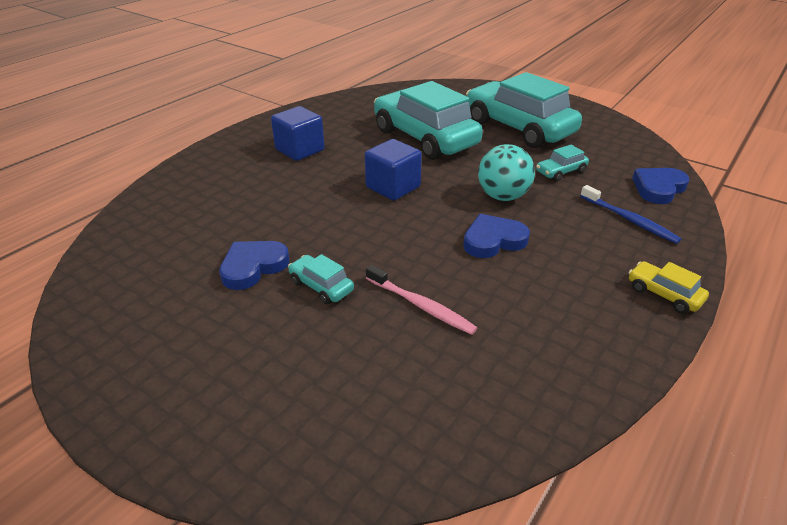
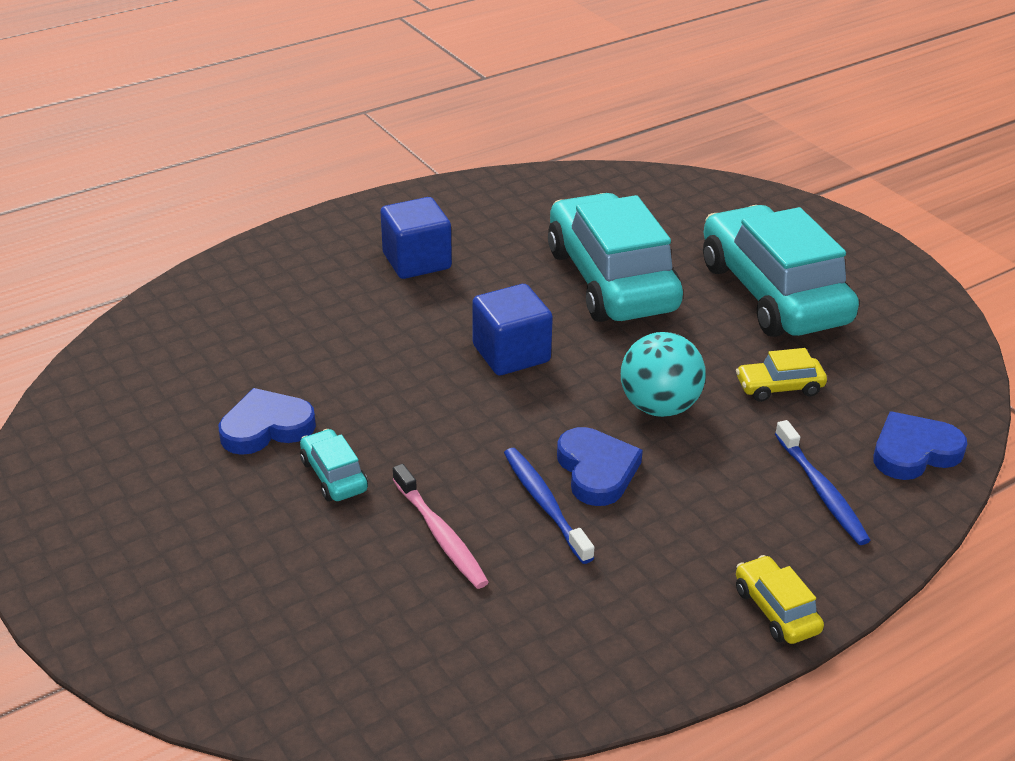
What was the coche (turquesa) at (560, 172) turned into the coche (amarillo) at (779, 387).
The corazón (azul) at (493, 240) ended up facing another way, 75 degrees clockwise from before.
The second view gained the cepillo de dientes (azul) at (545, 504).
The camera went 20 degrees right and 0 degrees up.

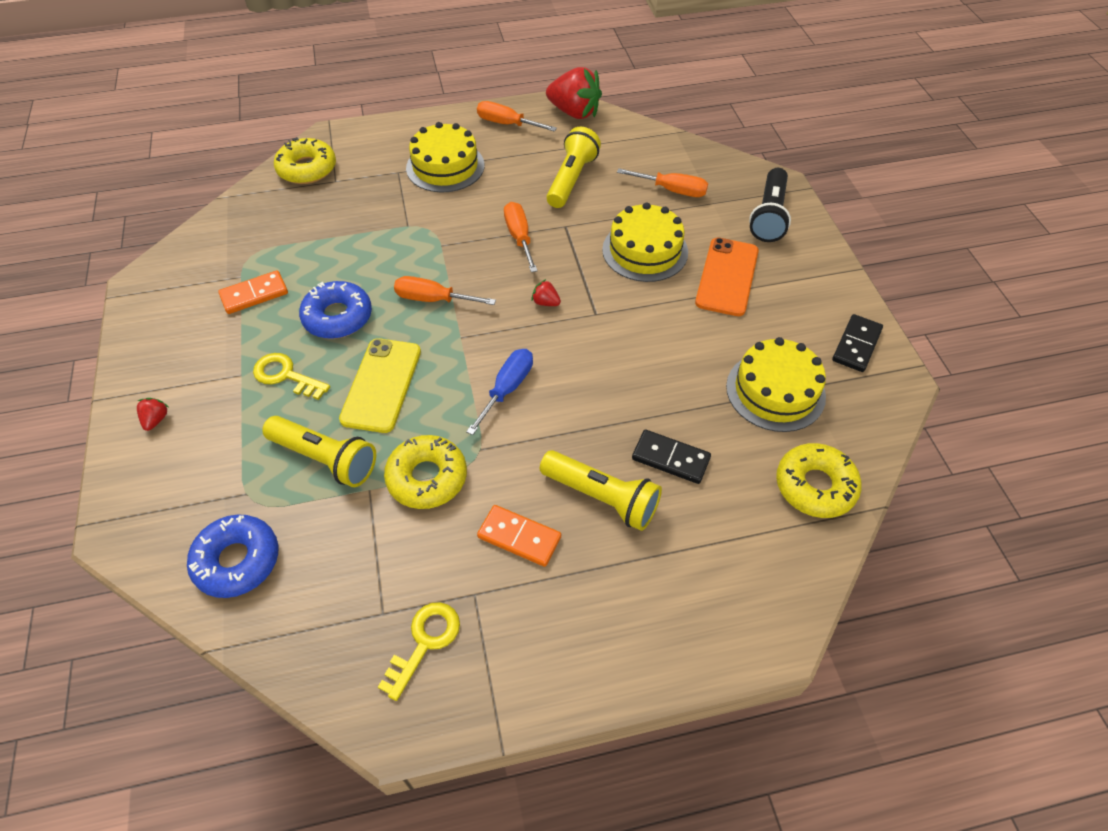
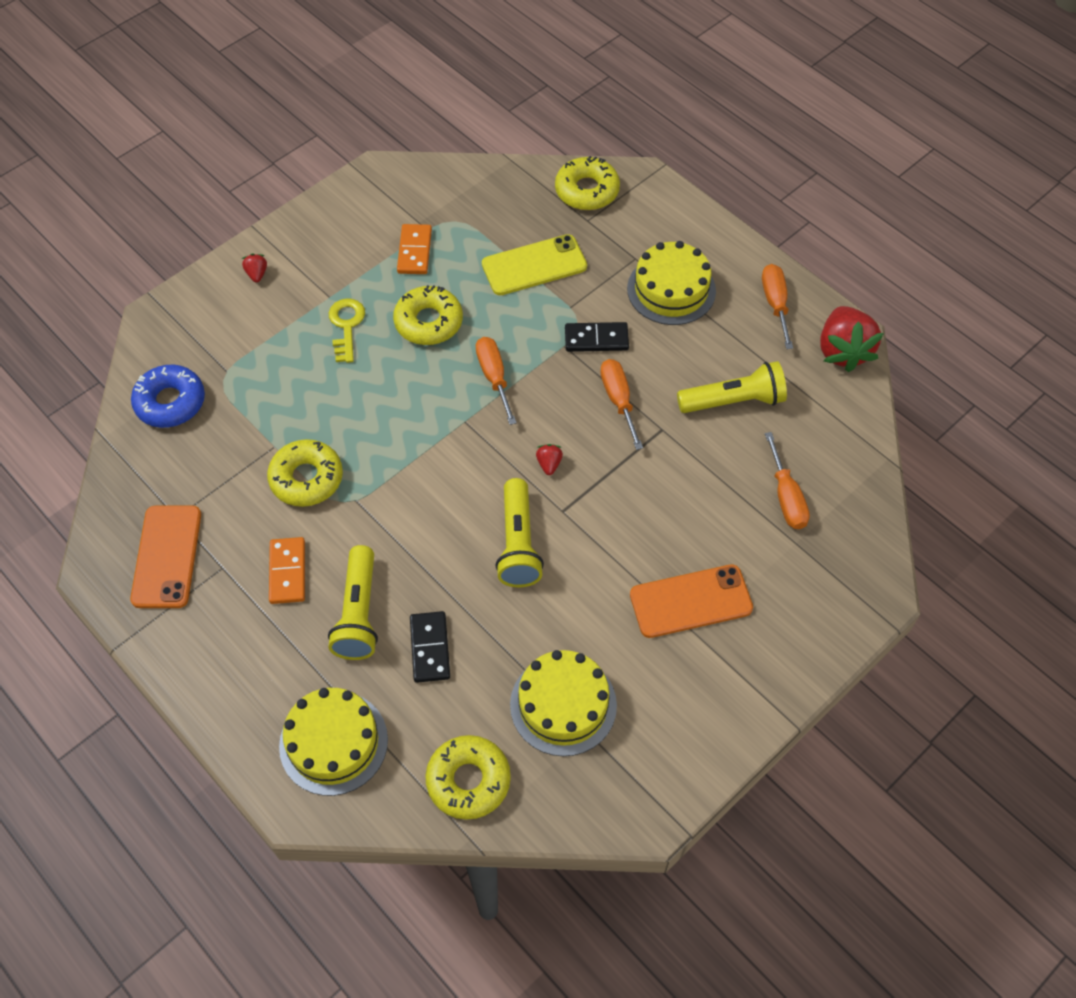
The second view lost the lámpara de mano (negro) at (768, 216).
The destornillador (naranja) at (519, 237) ended up facing another way, 60 degrees counterclockwise from before.
The tarta (amarillo) ended up elsewhere, having gone from (645, 251) to (333, 742).
The ficha de dominó (naranja) at (254, 294) ended up facing another way, 60 degrees clockwise from before.
What was the rosquilla (azul) at (338, 317) turned into the rosquilla (amarillo) at (428, 322).
The ficha de dominó (negro) ended up elsewhere, having gone from (856, 345) to (596, 339).
The móvil (amarillo) ended up elsewhere, having gone from (381, 385) to (534, 265).
The second view lost the destornillador (azul) at (507, 389).
The fresa (rojo) at (156, 420) ended up facing another way, 75 degrees counterclockwise from before.
The lámpara de mano (amarillo) ended up elsewhere, having gone from (325, 459) to (518, 543).
Where the llave (amarillo) stood at (424, 643), the móvil (naranja) came to stand at (167, 556).
The camera went 60 degrees right and 5 degrees up.

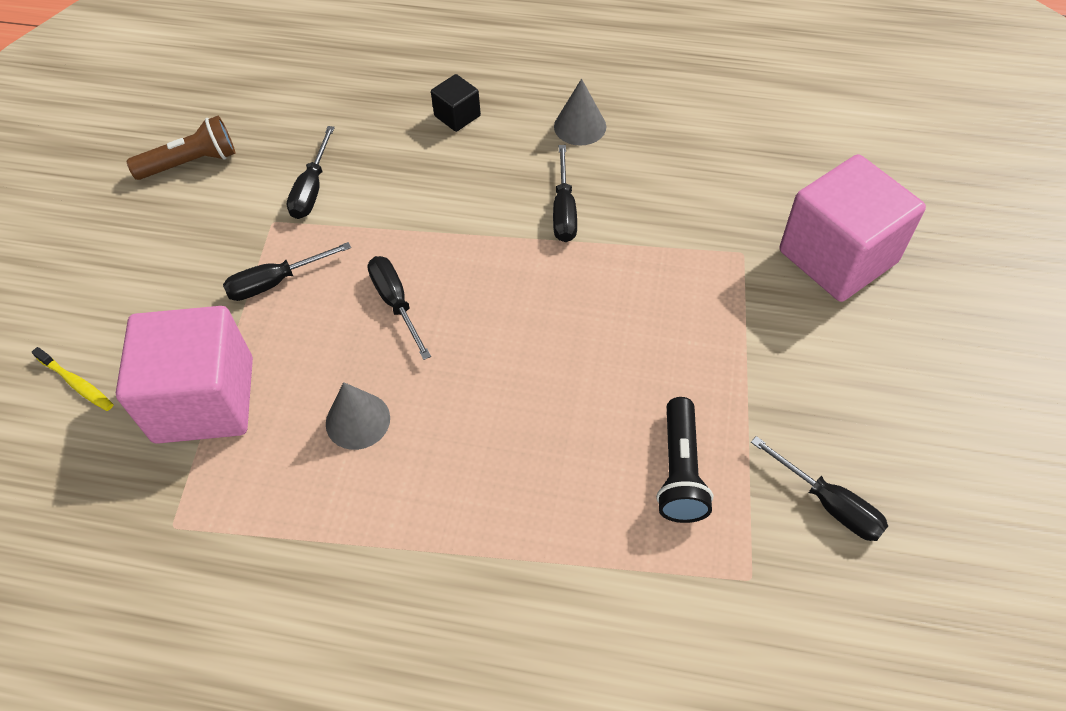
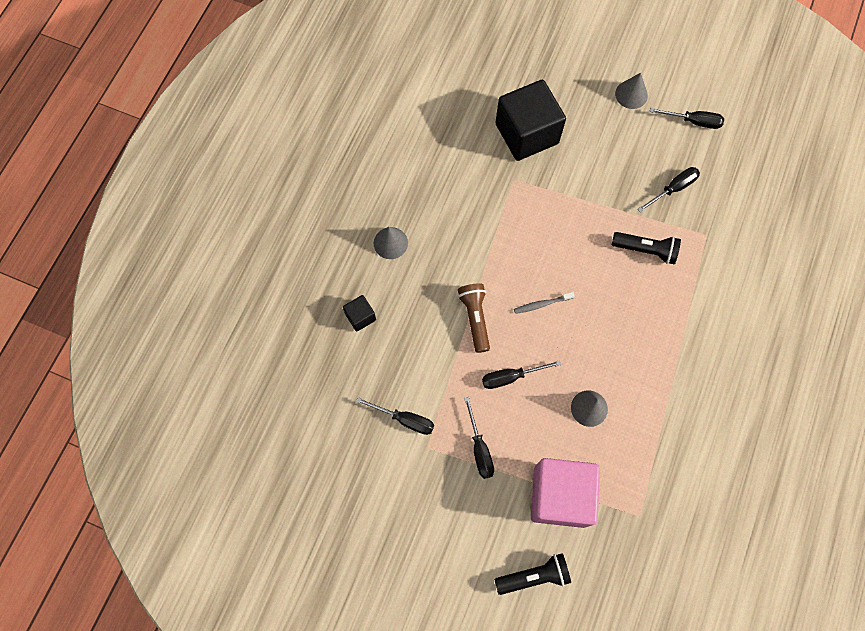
The lámpara de mano (marrón) ended up elsewhere, having gone from (191, 163) to (475, 318).
The destornillador (negro) ended up elsewhere, having gone from (564, 210) to (693, 121).
What was the cubo (rosa) at (837, 256) turned into the cubo (negro) at (526, 133).
Where the cepillo de dientes (amarillo) stood at (77, 383), the lámpara de mano (negro) came to stand at (534, 576).
The second view gained the cono (gris) at (631, 94).
The second view gained the cepillo de dientes (gris) at (541, 304).
The camera went 80 degrees left and 15 degrees up.

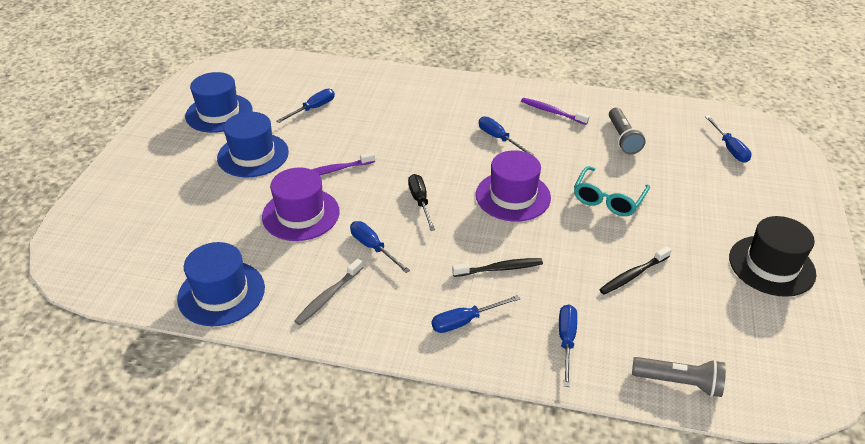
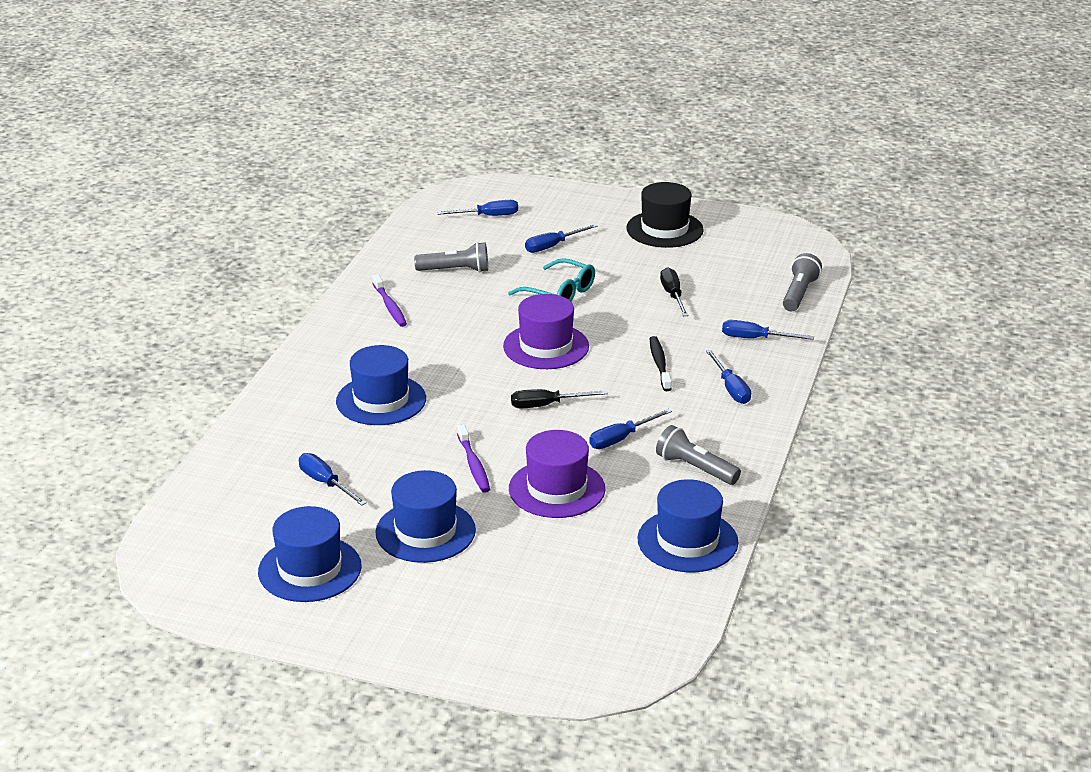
The cepillo de dientes (morado) at (552, 112) ended up facing another way, 60 degrees counterclockwise from before.
The destornillador (azul) ended up elsewhere, having gone from (499, 138) to (553, 246).
Where the cepillo de dientes (negro) stood at (633, 275), the destornillador (negro) came to stand at (673, 295).
Where the cepillo de dientes (gris) stood at (328, 296), the lámpara de mano (gris) came to stand at (695, 468).
The second view gained the sombrero (azul) at (381, 400).
The camera went 85 degrees left and 10 degrees down.

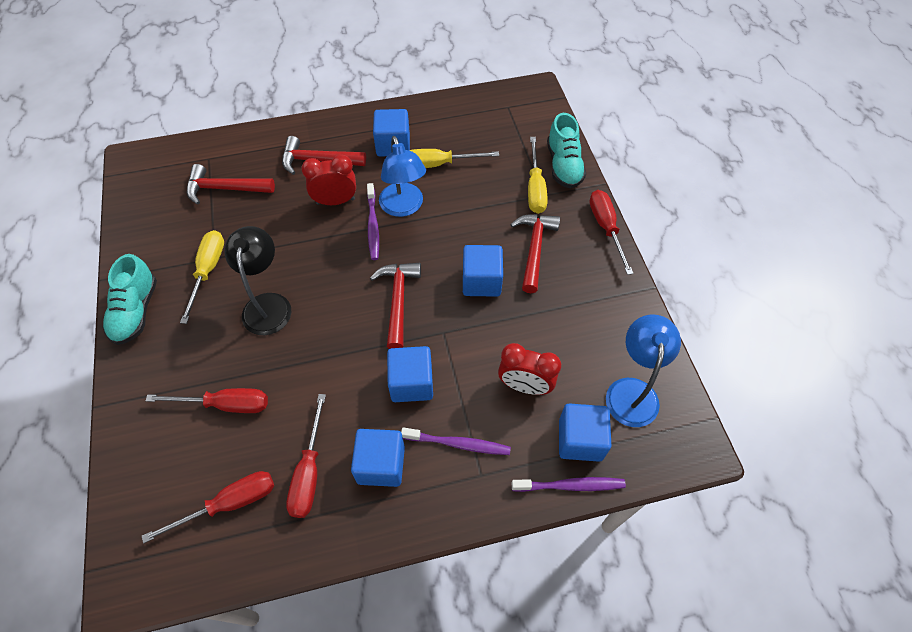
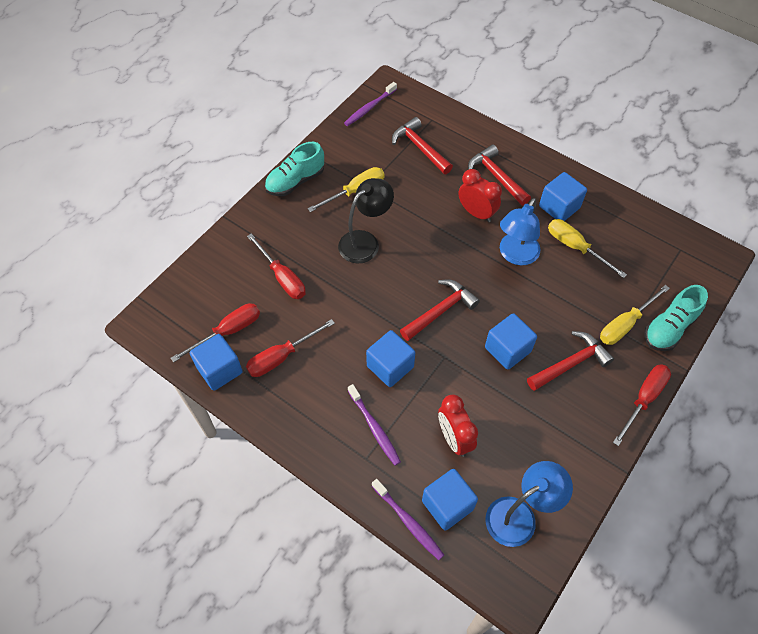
The cepillo de dientes (morado) ended up elsewhere, having gone from (373, 226) to (369, 108).
The cubo (azul) ended up elsewhere, having gone from (381, 464) to (219, 370).
The destornillador (rojo) at (229, 504) ended up facing another way, 60 degrees counterclockwise from before.
The camera went 50 degrees right and 0 degrees up.

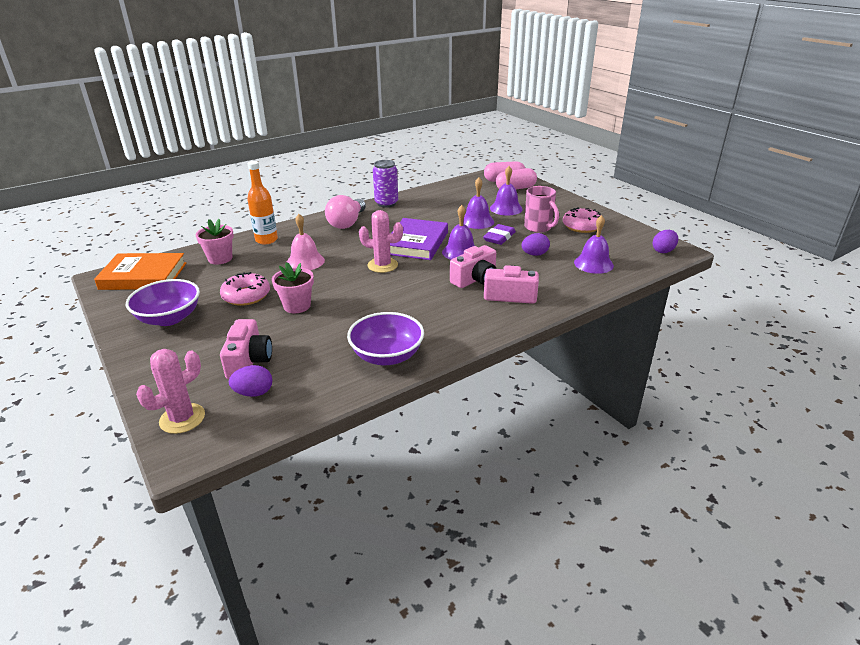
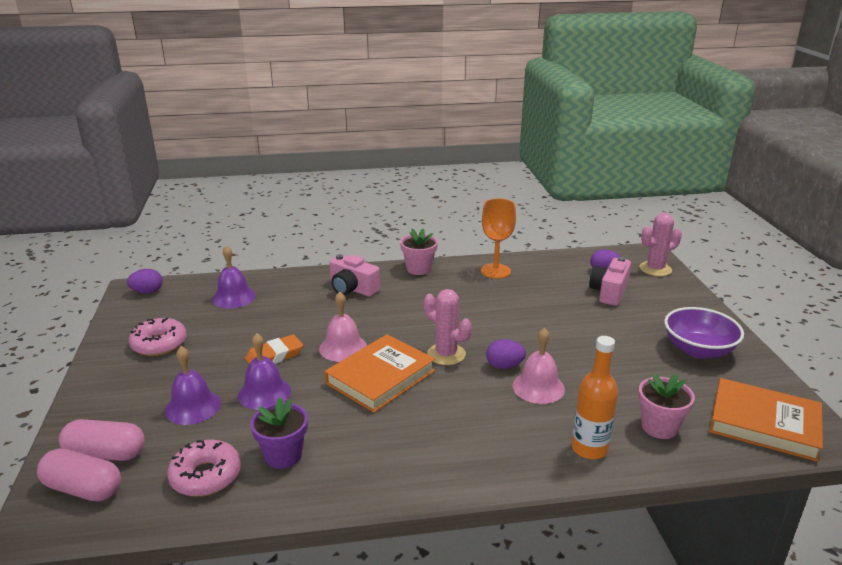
The second view lost the lata (morado) at (386, 203).
The second view lost the taza (rosa) at (538, 228).
The second view lost the bombilla (rosa) at (347, 223).
What was the campana (morado) at (460, 252) turned into the campana (rosa) at (343, 348).
What was the libro (morado) at (416, 243) turned into the libro (naranja) at (380, 377).
What was the goma de borrar (morado) at (499, 237) turned into the goma de borrar (naranja) at (274, 356).
The huevo (morado) ended up elsewhere, having gone from (534, 254) to (504, 366).
The second view lost the cámara (rosa) at (475, 279).
The maceta (rosa) ended up elsewhere, having gone from (297, 306) to (419, 269).
The rosquilla (rosa) ended up elsewhere, having gone from (246, 296) to (206, 476).
Where the cuenco (morado) stood at (387, 356), the copa (naranja) came to stand at (495, 271).
The second view gained the maceta (morado) at (283, 455).
The camera went 155 degrees left and 5 degrees down.

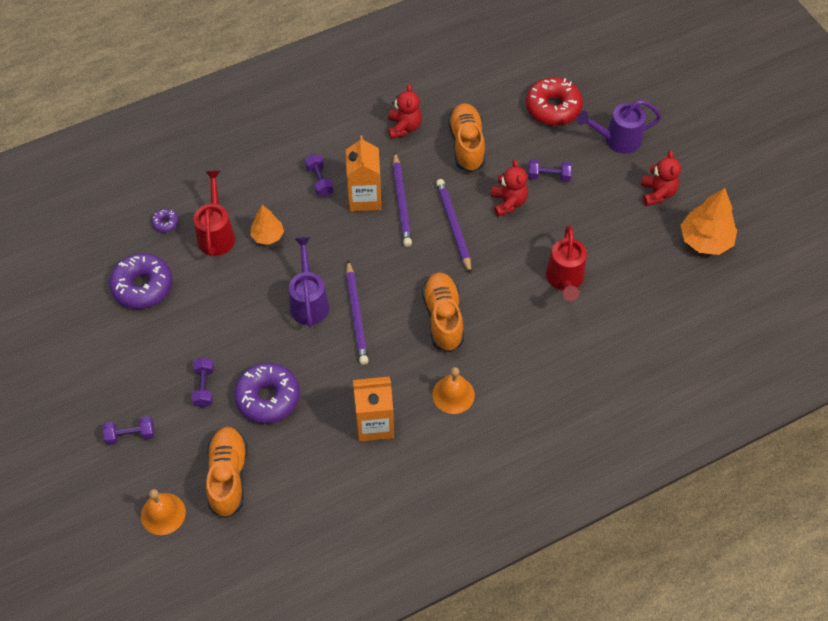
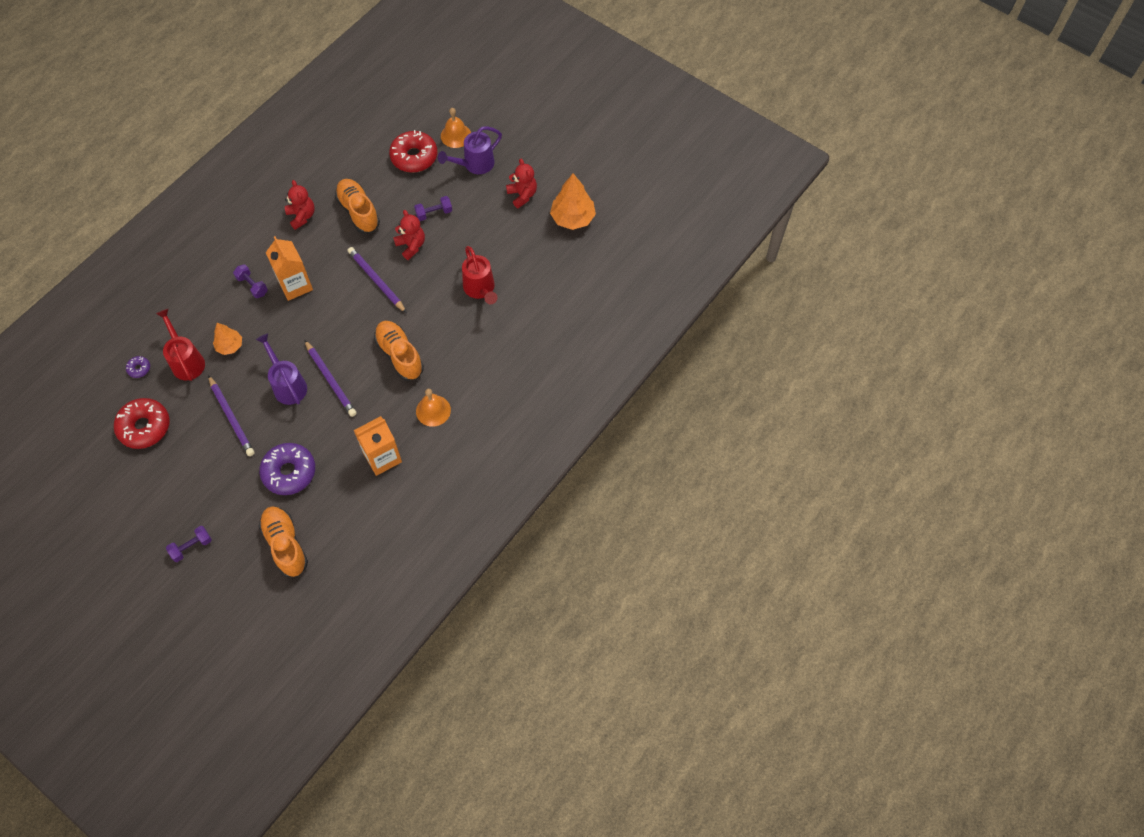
The lápiz (morado) ended up elsewhere, having gone from (401, 202) to (231, 417).
What was the rosquilla (morado) at (142, 286) turned into the rosquilla (rojo) at (144, 427).
The second view lost the mancuerna (morado) at (204, 387).
The campana (naranja) ended up elsewhere, having gone from (163, 513) to (456, 135).
The camera went 25 degrees left and 5 degrees up.

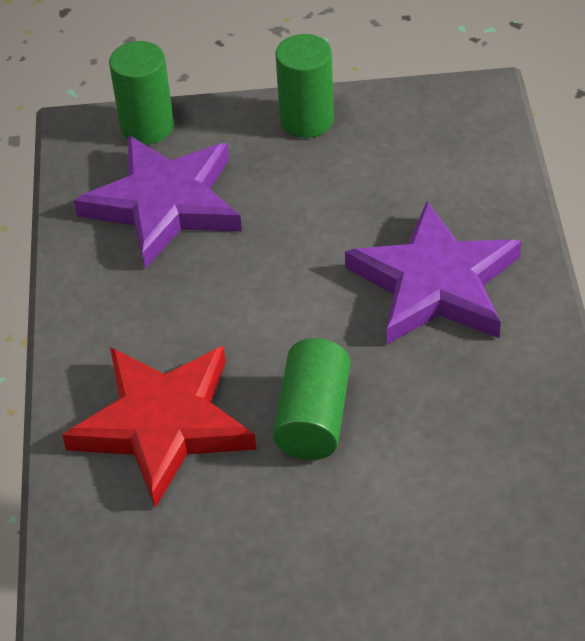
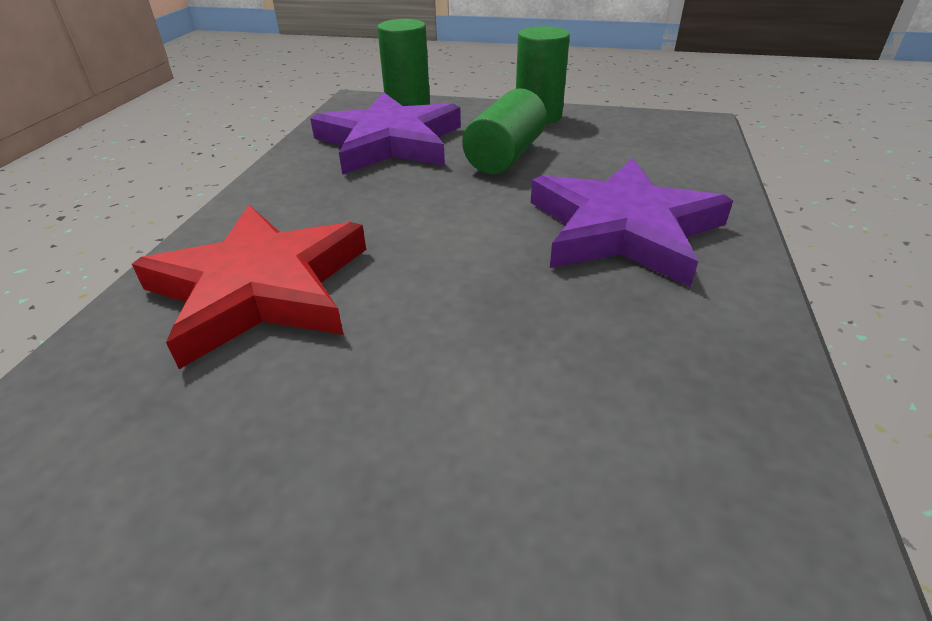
The cilindro (verde) ended up elsewhere, having gone from (313, 418) to (505, 156).
The camera went 15 degrees right and 10 degrees down.

